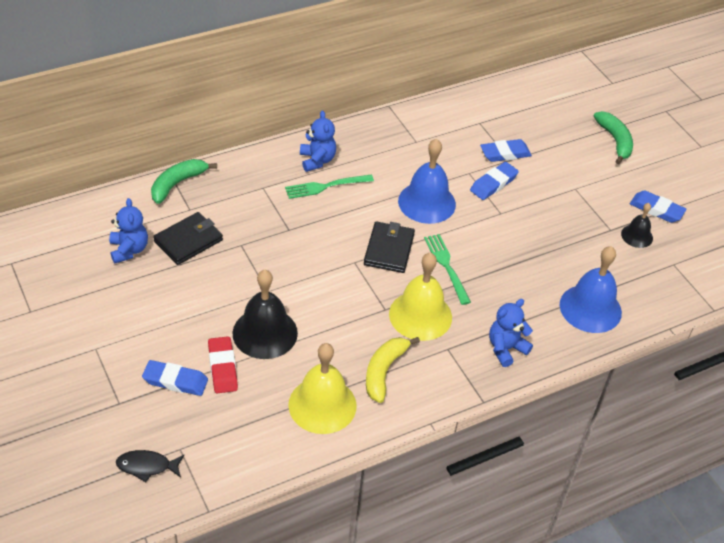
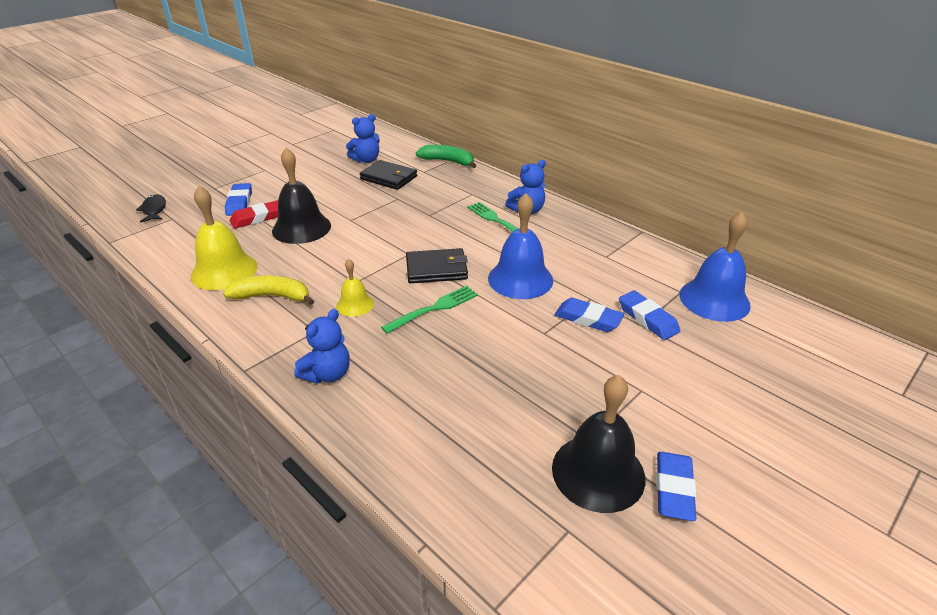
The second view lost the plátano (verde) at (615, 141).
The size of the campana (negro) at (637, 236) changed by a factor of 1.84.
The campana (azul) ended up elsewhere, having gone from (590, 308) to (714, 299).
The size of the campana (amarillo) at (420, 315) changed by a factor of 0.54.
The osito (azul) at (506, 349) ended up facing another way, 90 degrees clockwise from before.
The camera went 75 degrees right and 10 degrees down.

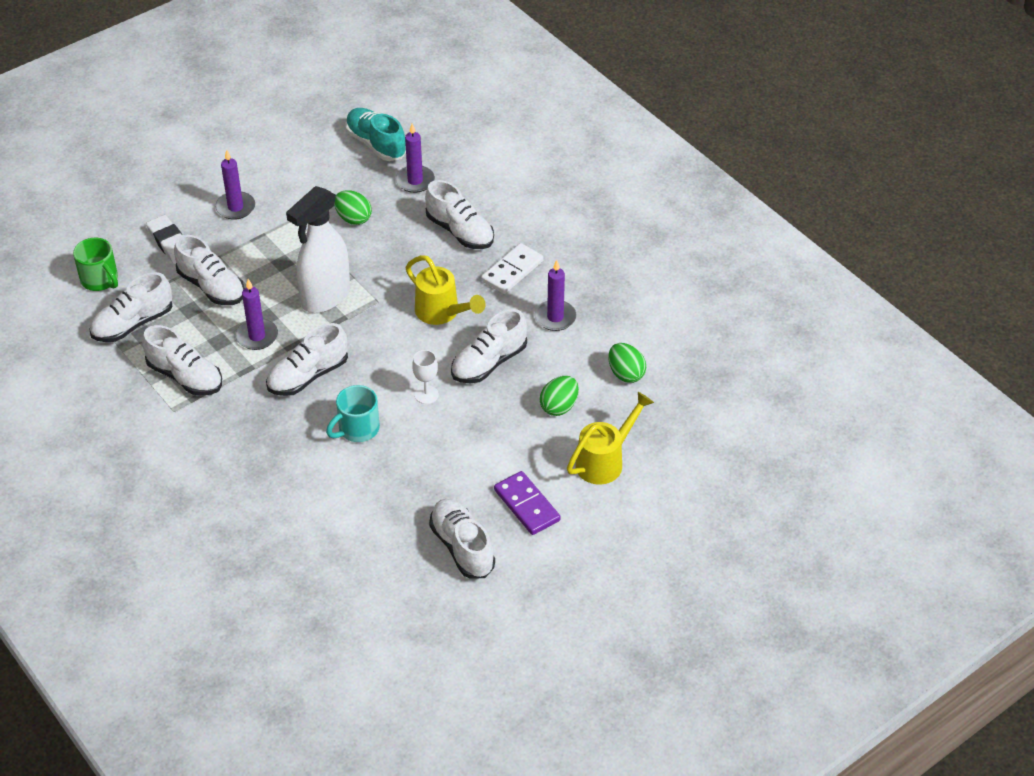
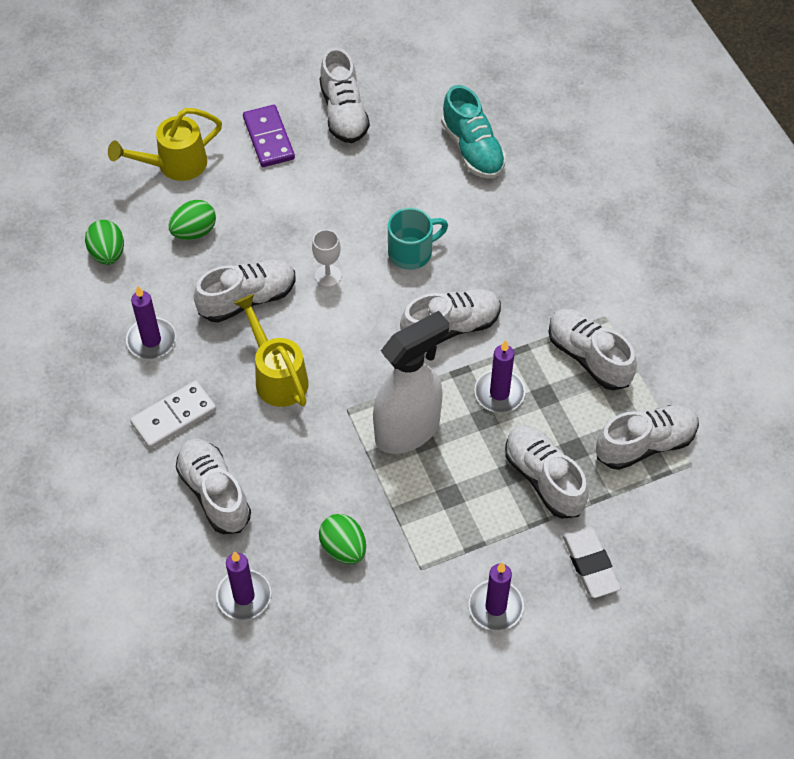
The zapato (turquesa) ended up elsewhere, having gone from (376, 144) to (472, 149).
The second view lost the taza (verde) at (100, 280).
The camera went 165 degrees left and 10 degrees up.

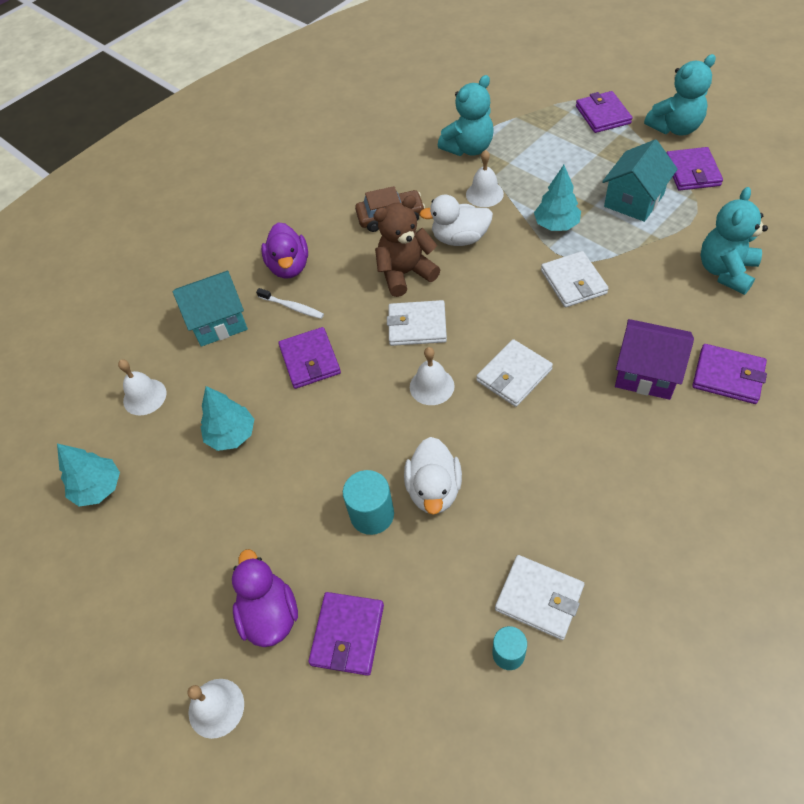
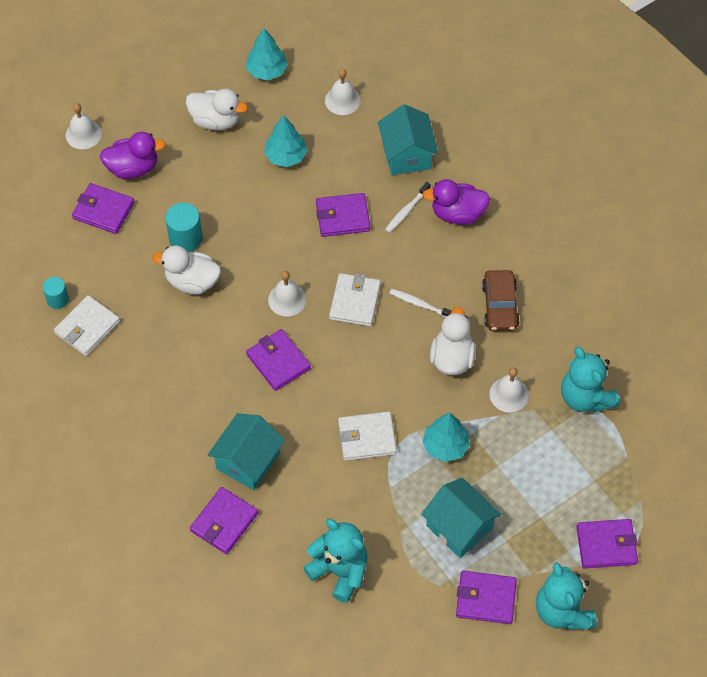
Where the osito (marrón) stood at (405, 273), the cepillo de dientes (blanco) came to stand at (420, 304).
What was the casa (morado) at (646, 373) turned into the casa (turquesa) at (248, 461).
What was the cartera (blanco) at (514, 375) turned into the cartera (morado) at (278, 361).
The second view gained the pato (blanco) at (216, 120).
The camera went 95 degrees right and 5 degrees up.

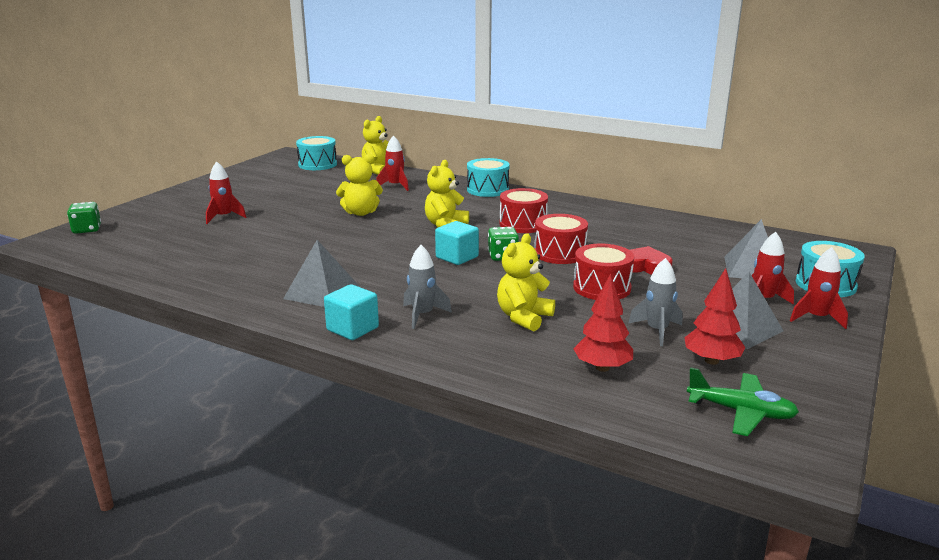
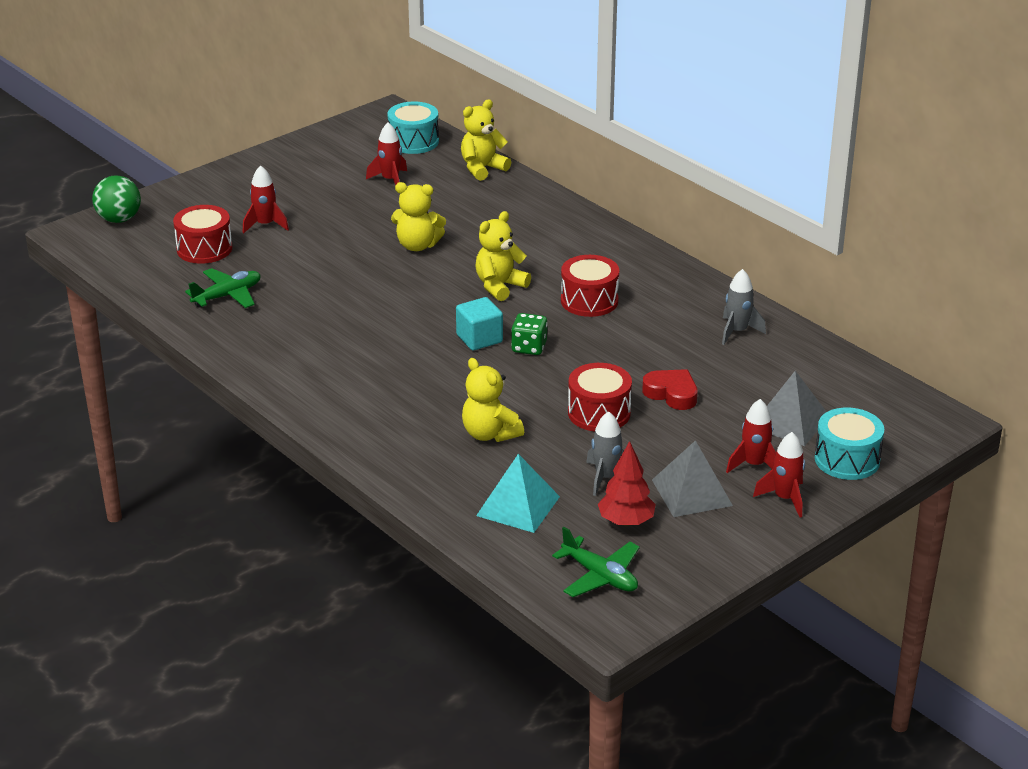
The cohete (rojo) ended up elsewhere, having gone from (395, 186) to (390, 180).
The second view lost the tambor (turquesa) at (487, 190).
Where the dado (verde) stood at (87, 229), the pelota (verde) came to stand at (119, 219).
The tambor (rojo) ended up elsewhere, having gone from (559, 253) to (204, 249).
The osito (amarillo) at (523, 317) ended up facing another way, 90 degrees counterclockwise from before.
The second view lost the pirámide (gris) at (321, 292).
The cohete (gris) ended up elsewhere, having gone from (423, 315) to (737, 331).
Where the árbol (rojo) stood at (602, 368), the pirámide (turquesa) came to stand at (518, 506).
The second view lost the cubo (turquesa) at (352, 329).
The second view gained the avión (verde) at (227, 296).
The camera went 20 degrees right and 10 degrees up.

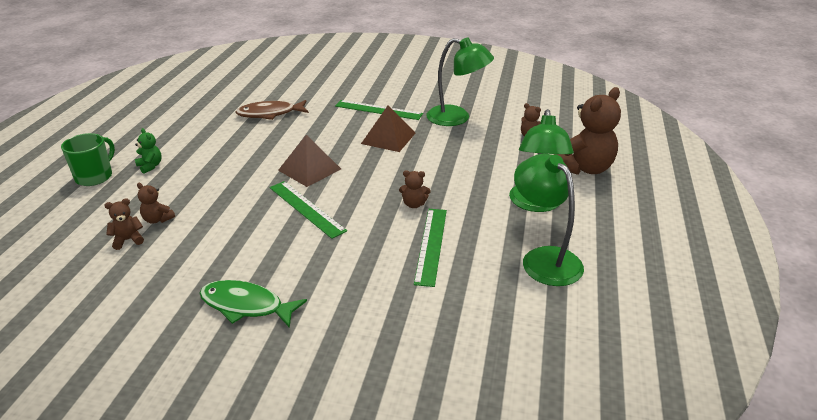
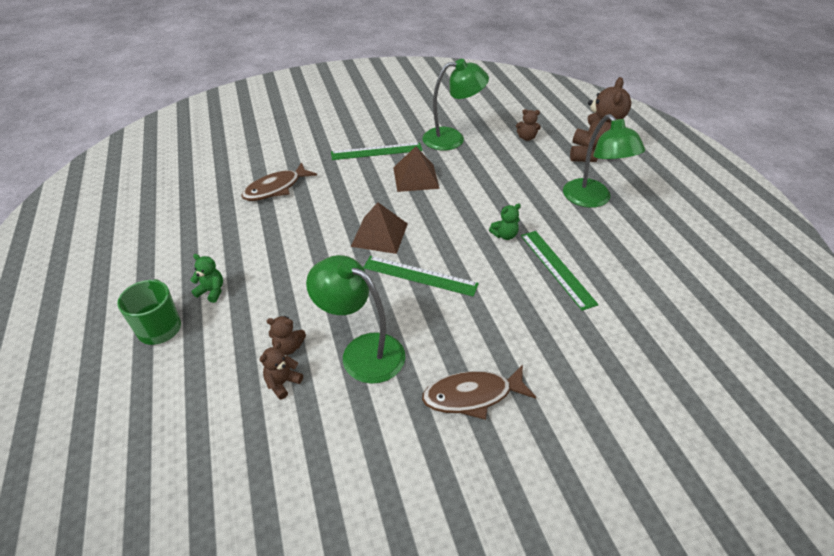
The lámpara (verde) ended up elsewhere, having gone from (544, 258) to (362, 351).
What was the osito (marrón) at (414, 204) turned into the osito (verde) at (504, 235).
What was the pez (verde) at (246, 306) turned into the pez (marrón) at (472, 396).
The camera went 30 degrees left and 10 degrees up.

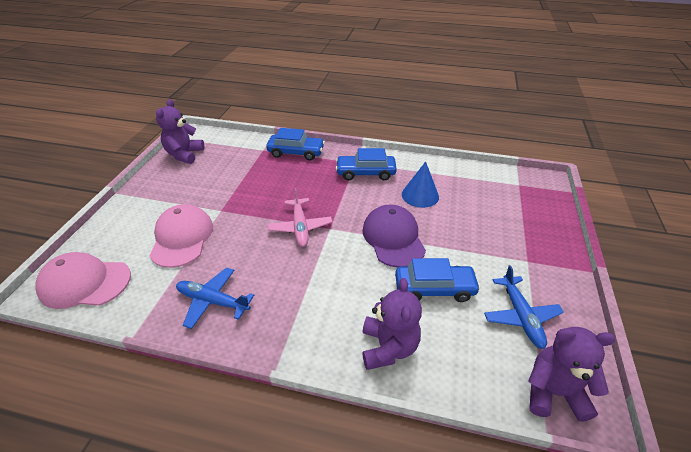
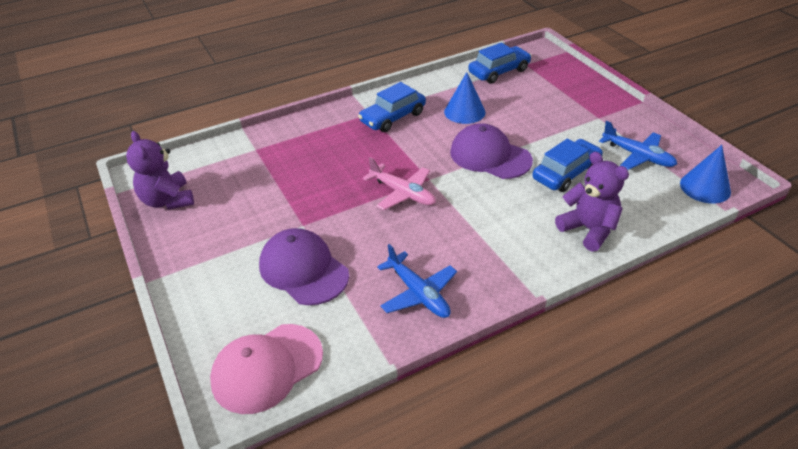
The coche (azul) ended up elsewhere, having gone from (296, 152) to (499, 72).
What was the gorra (rosa) at (182, 238) turned into the gorra (morado) at (303, 270).
The avión (azul) at (213, 301) ended up facing another way, 105 degrees counterclockwise from before.
Where the osito (morado) stood at (553, 392), the cono (azul) came to stand at (705, 187).
The camera went 40 degrees left and 0 degrees up.

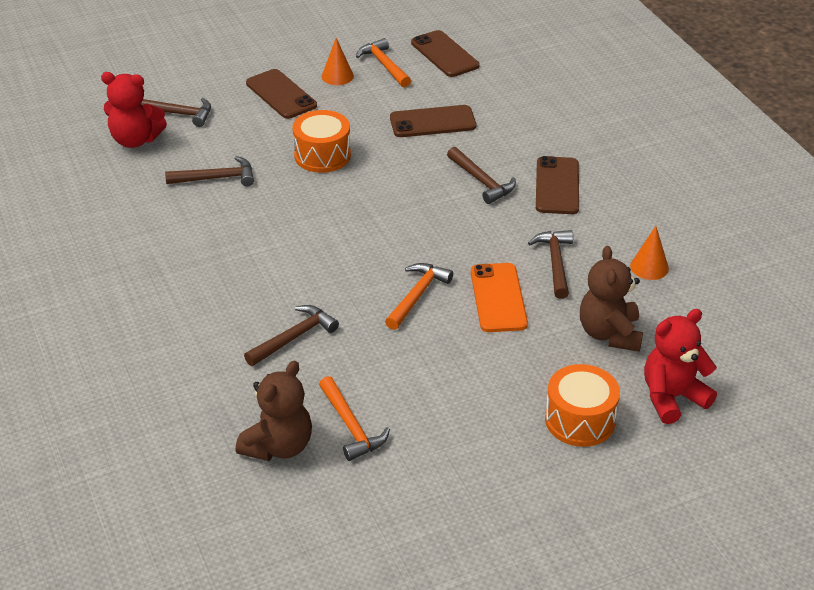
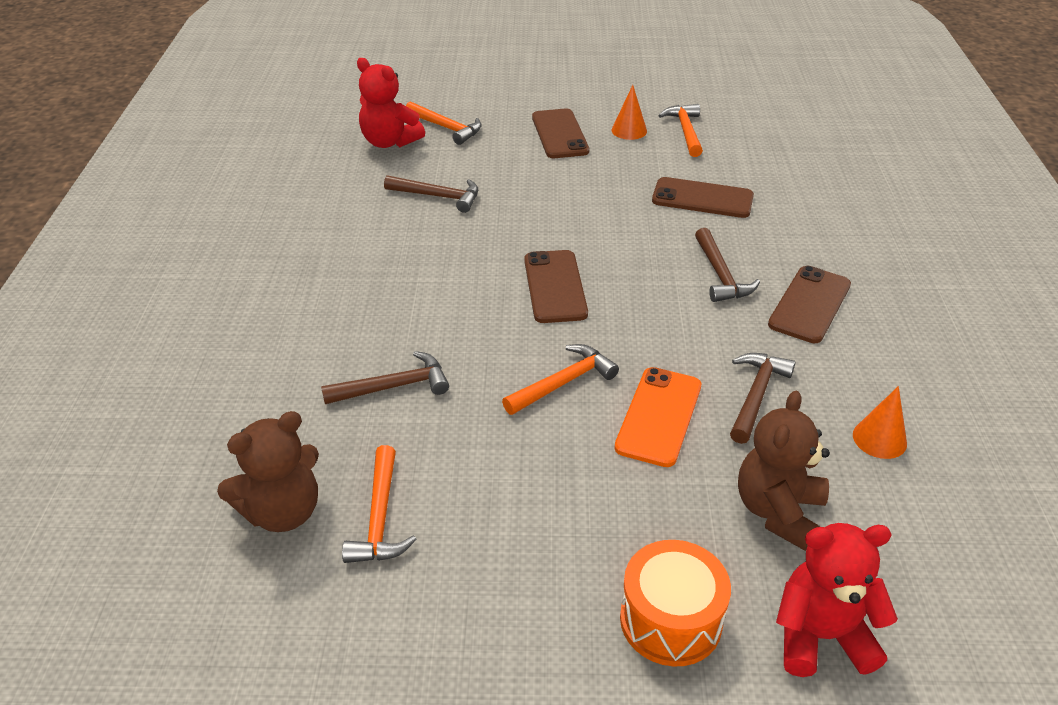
The móvil (marrón) ended up elsewhere, having gone from (444, 54) to (555, 287).
What was the martillo (marrón) at (177, 114) turned into the martillo (naranja) at (446, 128).
The second view lost the tambor (naranja) at (322, 155).
The camera went 25 degrees right and 0 degrees up.

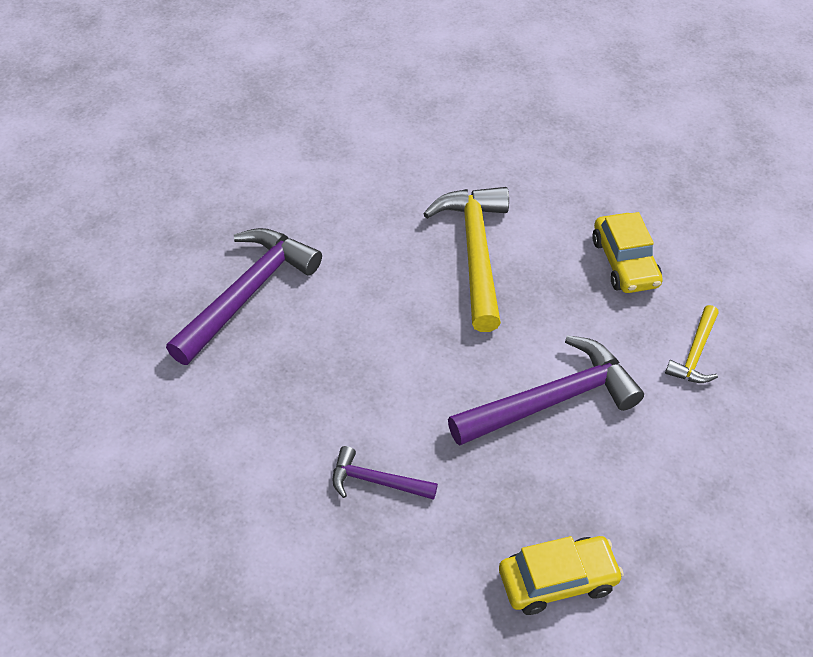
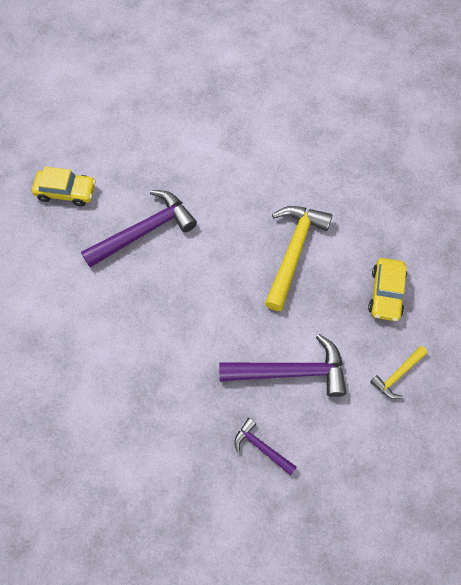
The martillo (morado) ended up elsewhere, having gone from (376, 481) to (261, 447).
The coche (amarillo) ended up elsewhere, having gone from (557, 580) to (66, 192).
The camera went 25 degrees right and 15 degrees up.

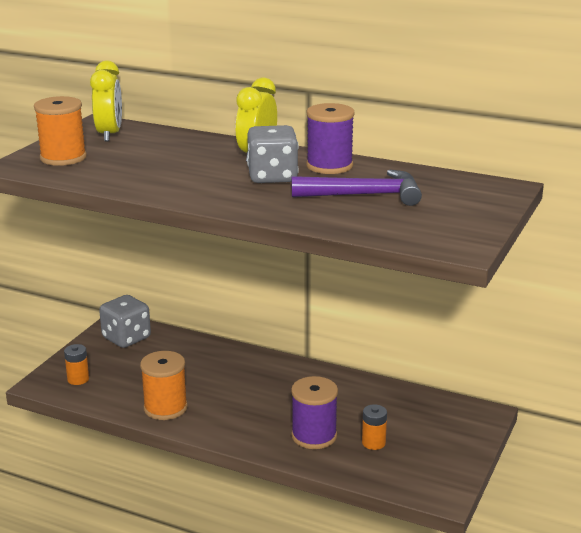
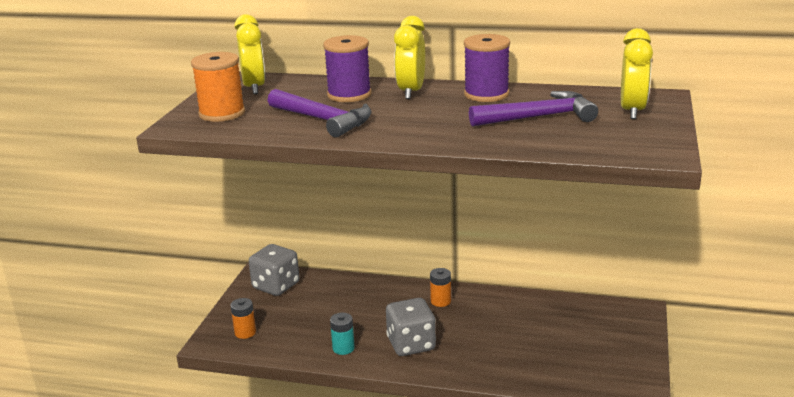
The dado (gris) ended up elsewhere, having gone from (272, 177) to (411, 344).
Where the carrete (naranja) stood at (165, 408), the pila (turquesa) came to stand at (343, 348).
The carrete (morado) ended up elsewhere, having gone from (314, 436) to (349, 95).
The pila (naranja) ended up elsewhere, having gone from (373, 443) to (440, 301).
The second view gained the despertador (amarillo) at (632, 111).
The second view gained the martillo (morado) at (323, 120).
The camera went 10 degrees left and 0 degrees up.

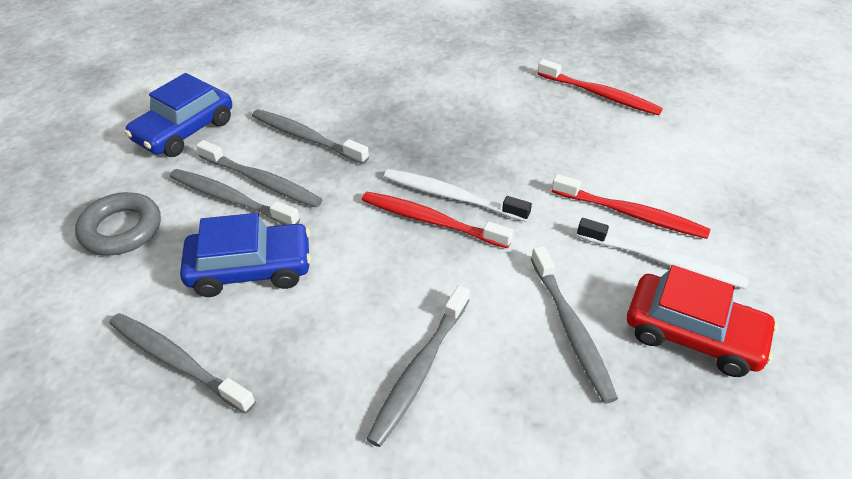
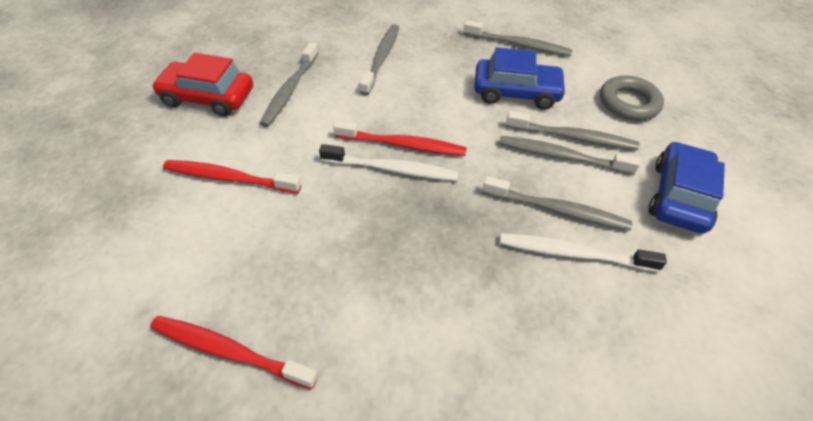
The coche (azul) at (250, 269) ended up facing another way, 150 degrees counterclockwise from before.
The cepillo de dientes (blanco) ended up elsewhere, having gone from (662, 260) to (573, 254).
The cepillo de dientes (gris) at (571, 328) ended up facing another way, 135 degrees counterclockwise from before.
The camera went 165 degrees right and 5 degrees up.

